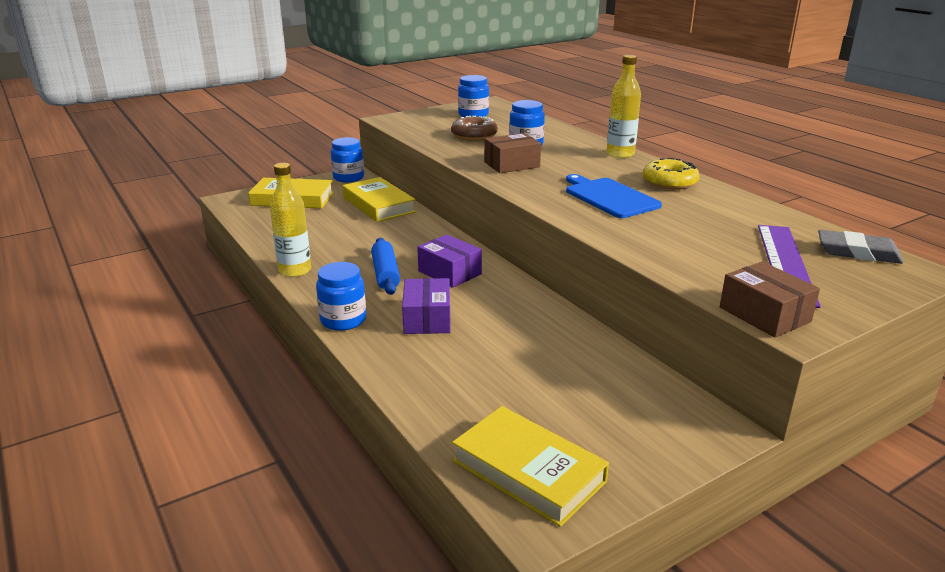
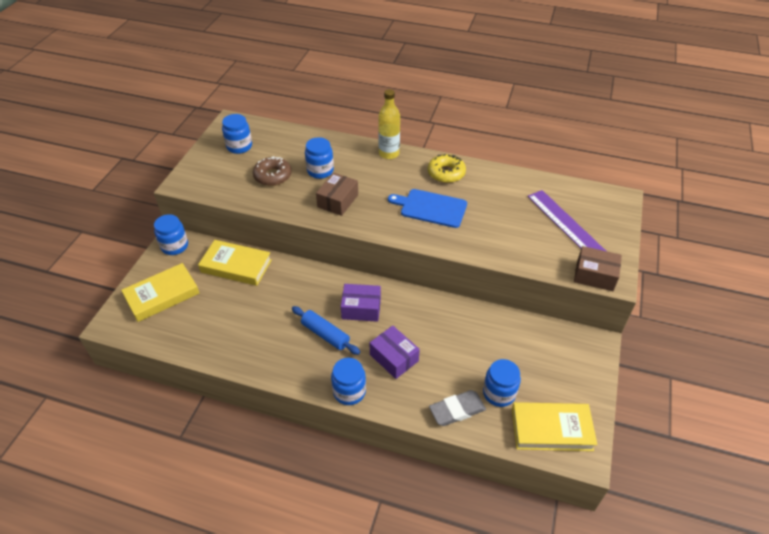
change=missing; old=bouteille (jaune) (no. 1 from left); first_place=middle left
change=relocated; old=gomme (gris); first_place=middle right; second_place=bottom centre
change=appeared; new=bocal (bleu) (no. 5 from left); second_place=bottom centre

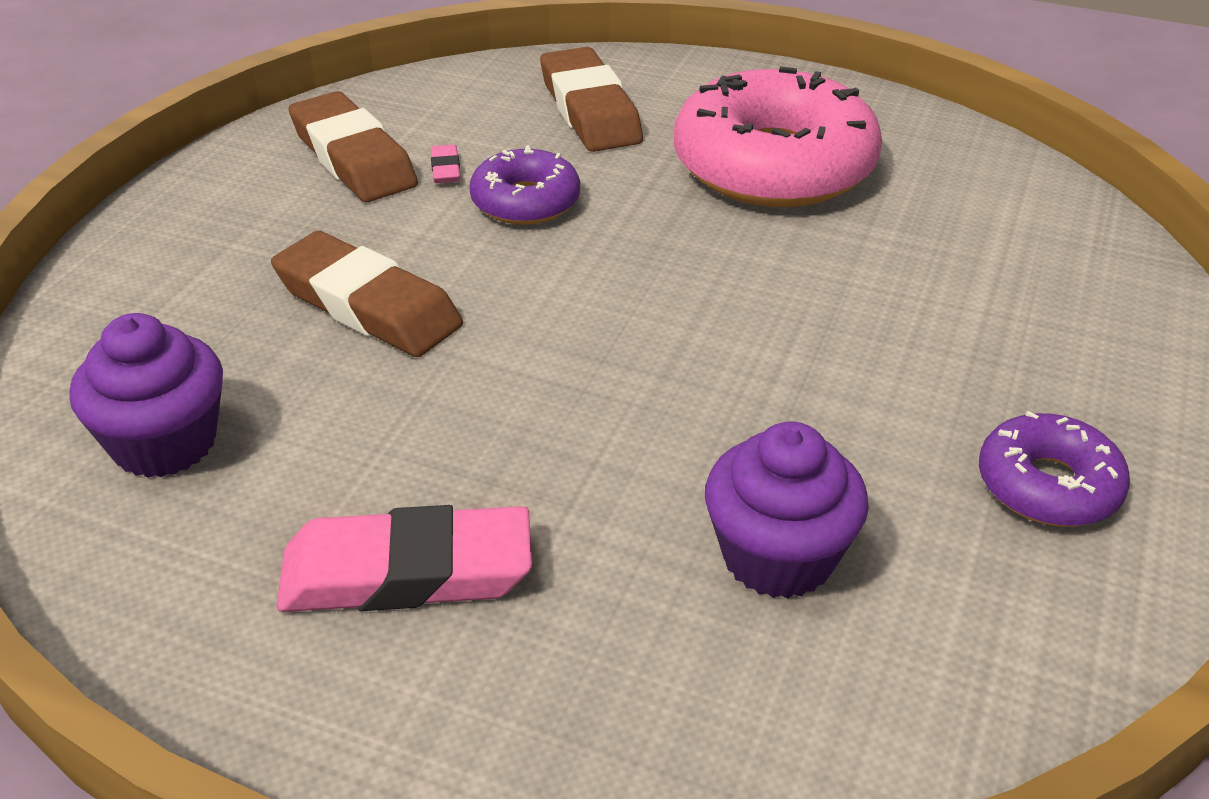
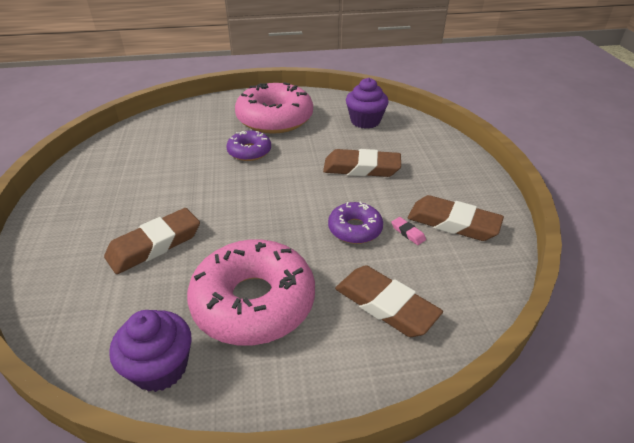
change=exchanged; old=gomme (rose) (no. 1 from left); new=beignet (rose) (no. 2 from left); first_place=bottom centre; second_place=top centre
change=relocated; old=muffin (violet) (no. 2 from left in the first image); new=muffin (violet) (no. 1 from left); first_place=centre; second_place=bottom left
change=relocated; old=beignet (violet) (no. 2 from left in the first image); new=beignet (violet) (no. 1 from left); first_place=middle right; second_place=top centre
change=appeared; new=gomme (marron) (no. 1 from left); second_place=middle left

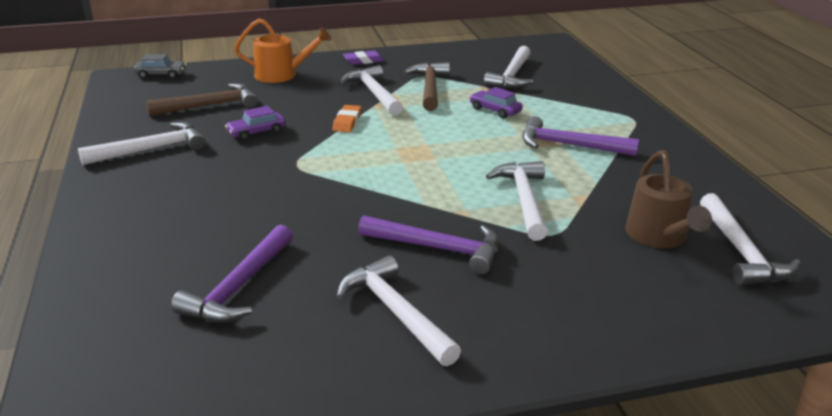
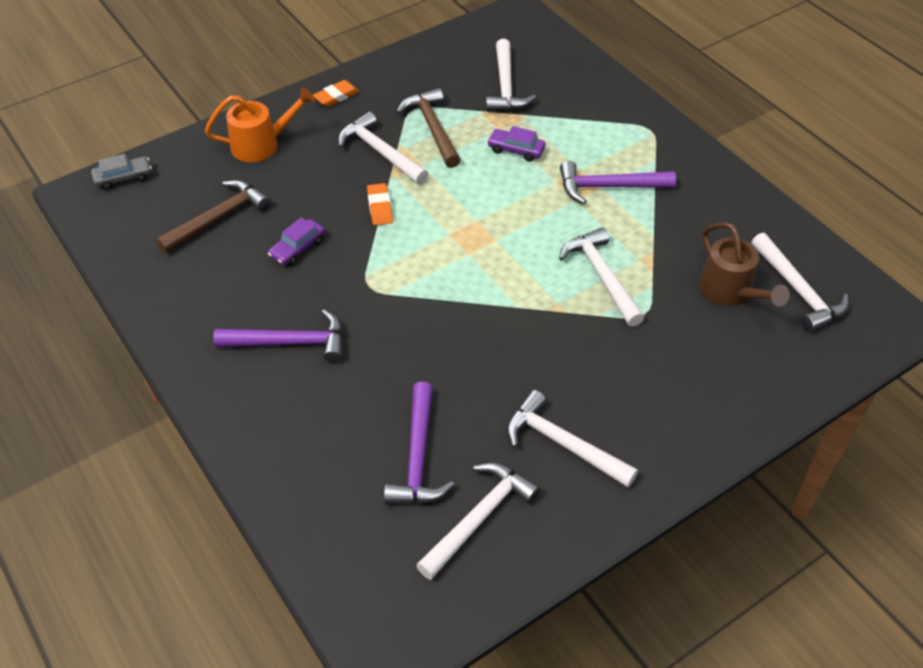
change=relocated; old=marteau (blanc) (no. 1 from left in the first image); new=marteau (blanc) (no. 2 from left); first_place=middle left; second_place=bottom centre
change=colour; old=gomme (violet); new=gomme (orange) (no. 1 from left); first_place=top centre; second_place=top centre
change=relocated; old=marteau (violet) (no. 2 from left in the first image); new=marteau (violet) (no. 1 from left); first_place=centre; second_place=middle left

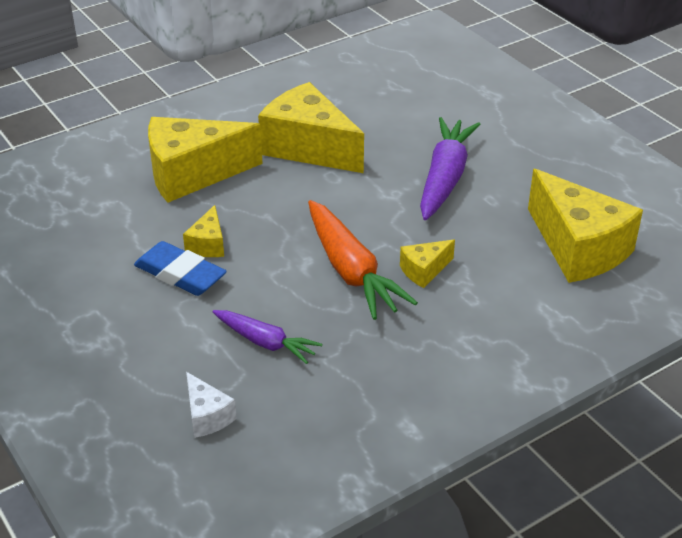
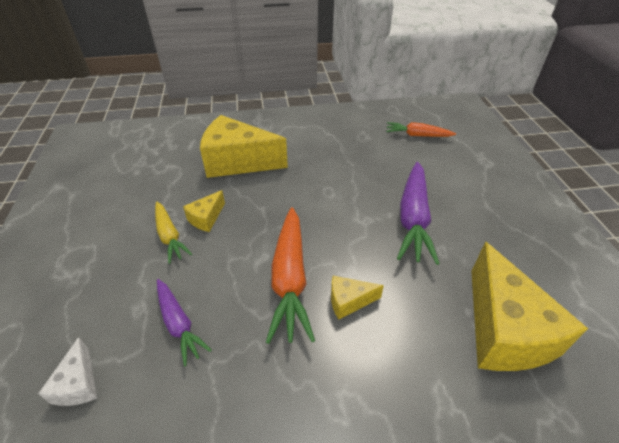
change=exchanged; old=gomme (bleu); new=carotte (jaune); first_place=middle left; second_place=middle left
change=missing; old=fromage (jaune) (no. 3 from left); first_place=top centre
change=spun; old=carotte (violet) (no. 2 from left); first_place=top centre; second_place=middle right; degrees=150
change=appeared; new=carotte (orange) (no. 2 from left); second_place=top right

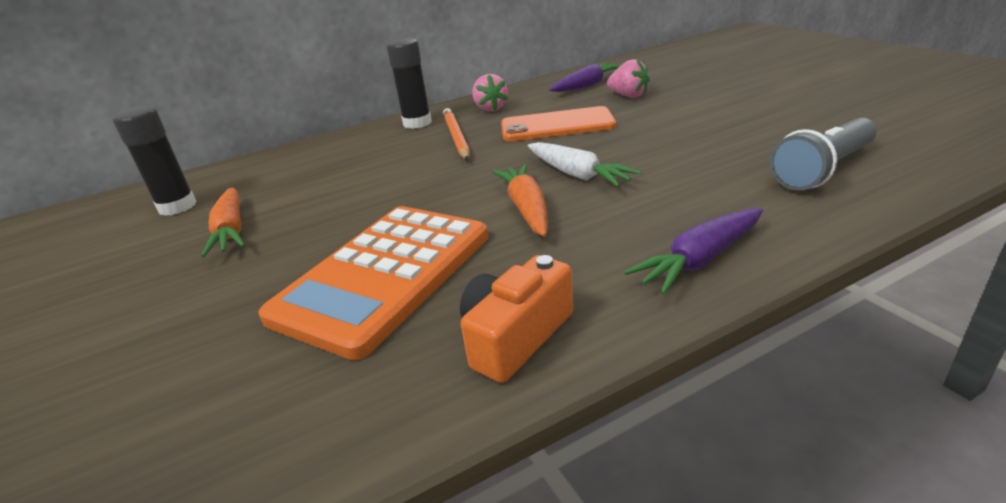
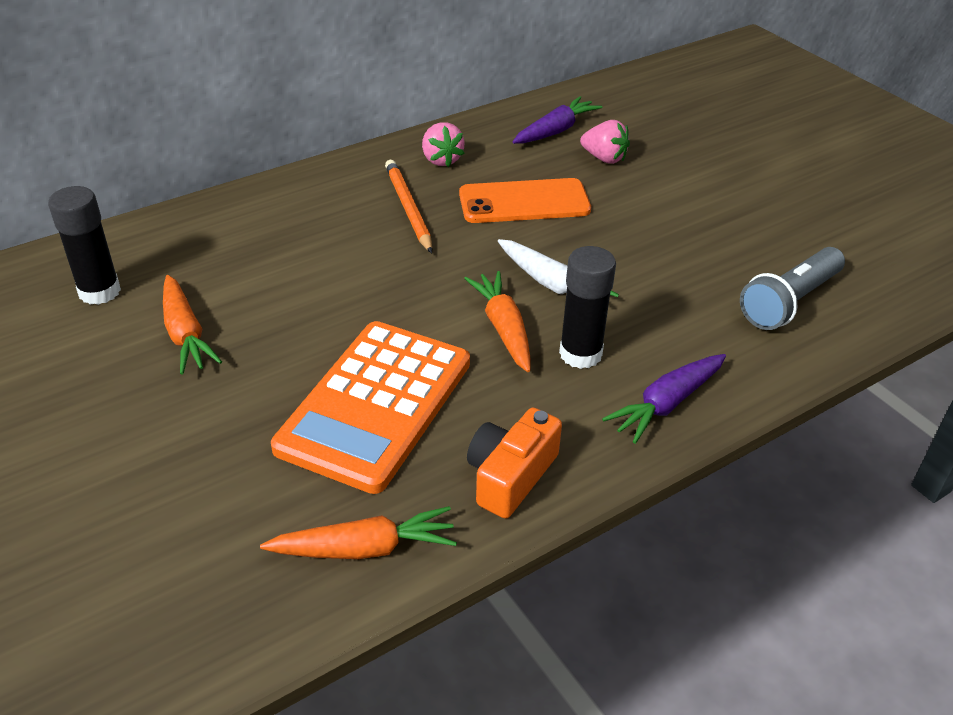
change=relocated; old=bâton de colle (noir) (no. 2 from left); first_place=top centre; second_place=centre
change=appeared; new=carotte (orange) (no. 2 from left); second_place=bottom centre

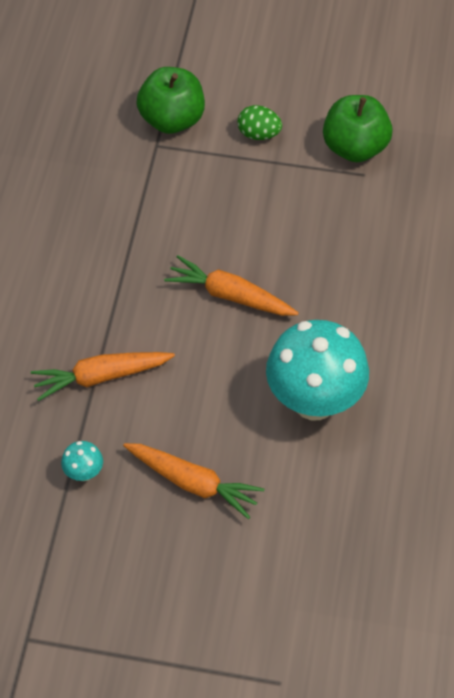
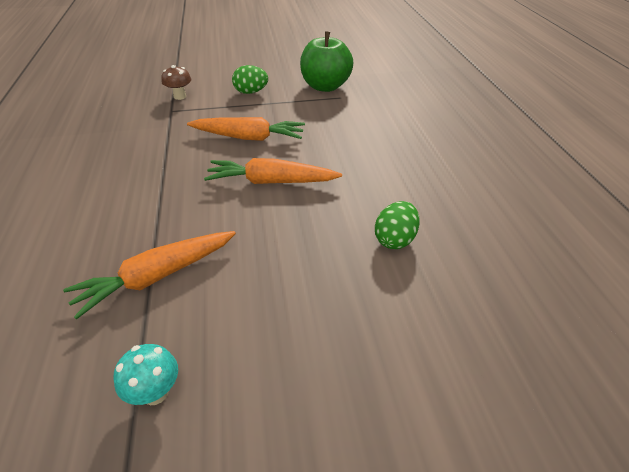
change=relocated; old=carotte (orange) (no. 2 from left); first_place=bottom centre; second_place=top centre
change=exchanged; old=pomme (vert) (no. 1 from left); new=champignon (marron); first_place=top centre; second_place=top left
change=exchanged; old=champignon (turquoise) (no. 2 from left); new=œuf (vert) (no. 2 from left); first_place=middle right; second_place=centre

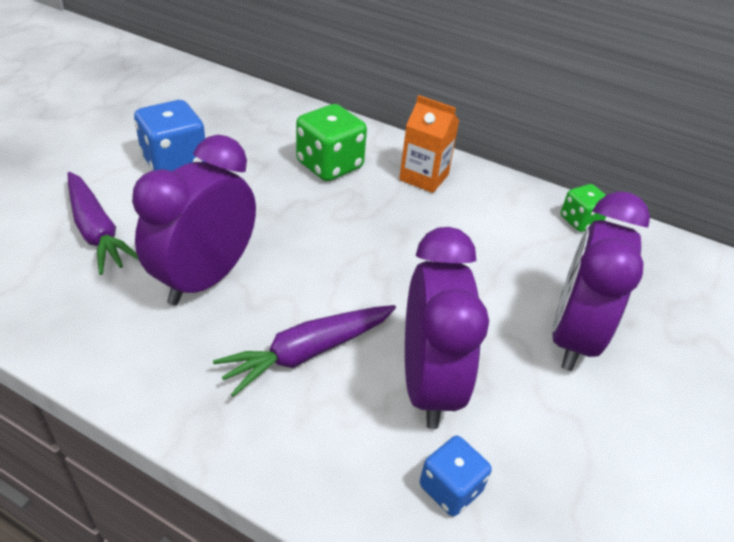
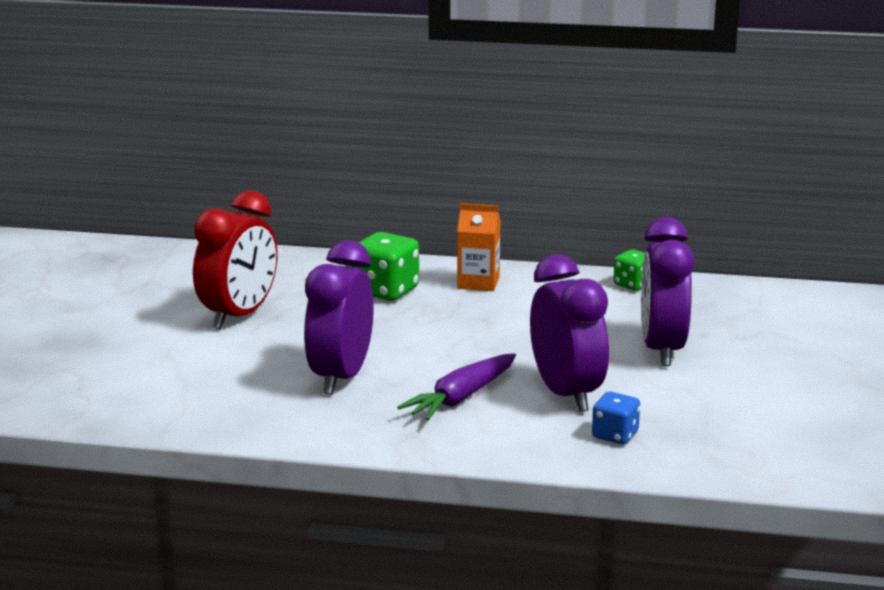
change=missing; old=carotte (violet) (no. 1 from left); first_place=middle left
change=exchanged; old=dé (bleu) (no. 1 from left); new=réveil (rouge); first_place=top left; second_place=middle left

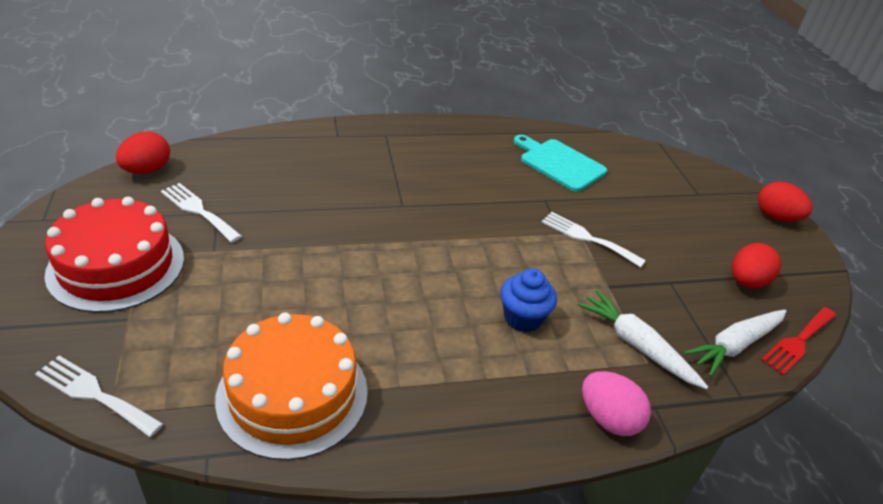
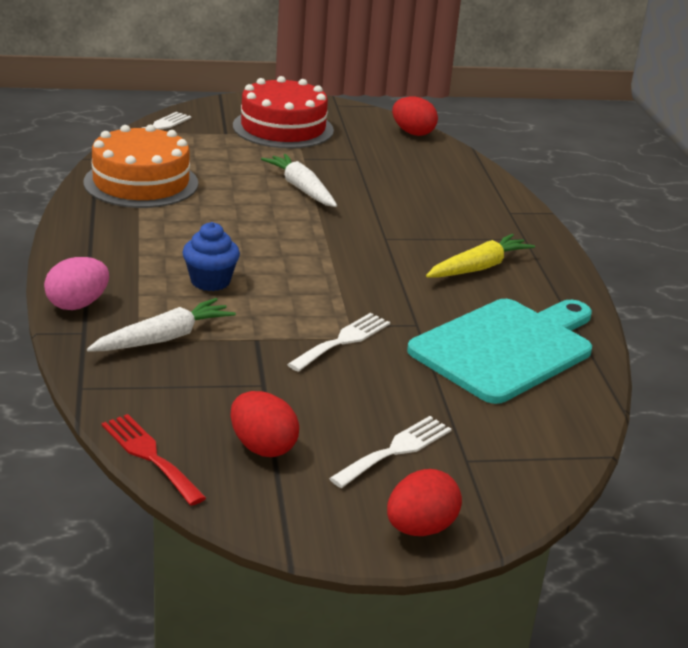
change=relocated; old=fourchette (blanc) (no. 2 from left in the first image); new=fourchette (blanc) (no. 3 from left); first_place=middle left; second_place=bottom centre
change=size; old=planche à découper (turquoise); first_place=top centre; second_place=middle right; factor=1.53
change=relocated; old=carotte (blanc) (no. 2 from left); first_place=bottom right; second_place=top centre
change=appeared; new=carotte (jaune); second_place=middle right

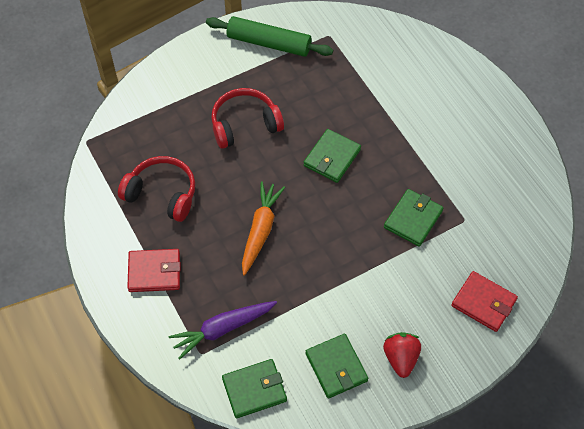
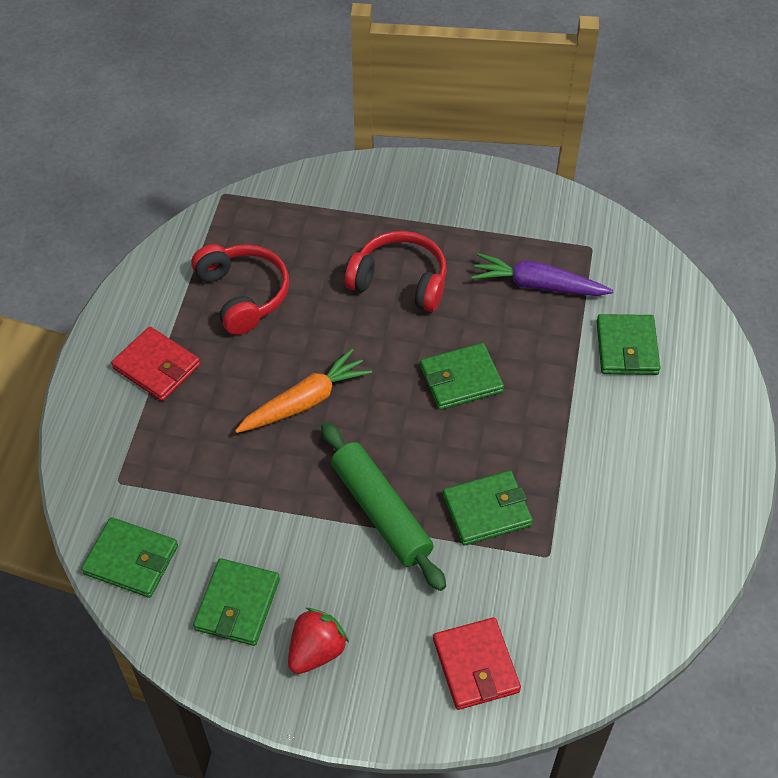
change=relocated; old=carotte (violet); first_place=bottom centre; second_place=middle right
change=relocated; old=rouleau à pâtisserie (vert); first_place=top centre; second_place=centre
change=appeared; new=portefeuille (vert) (no. 5 from left); second_place=middle right

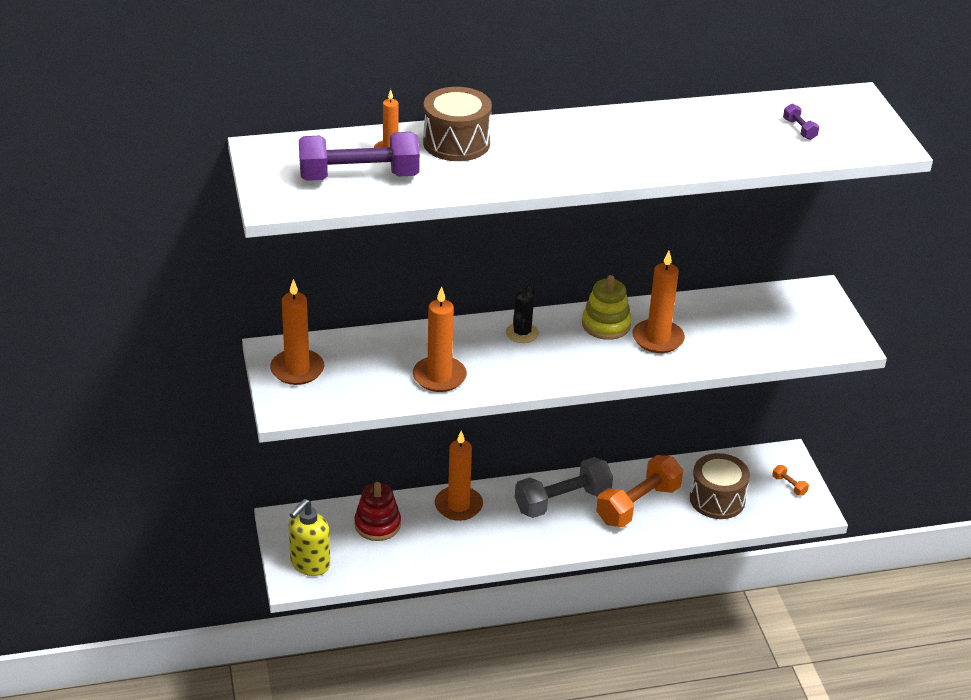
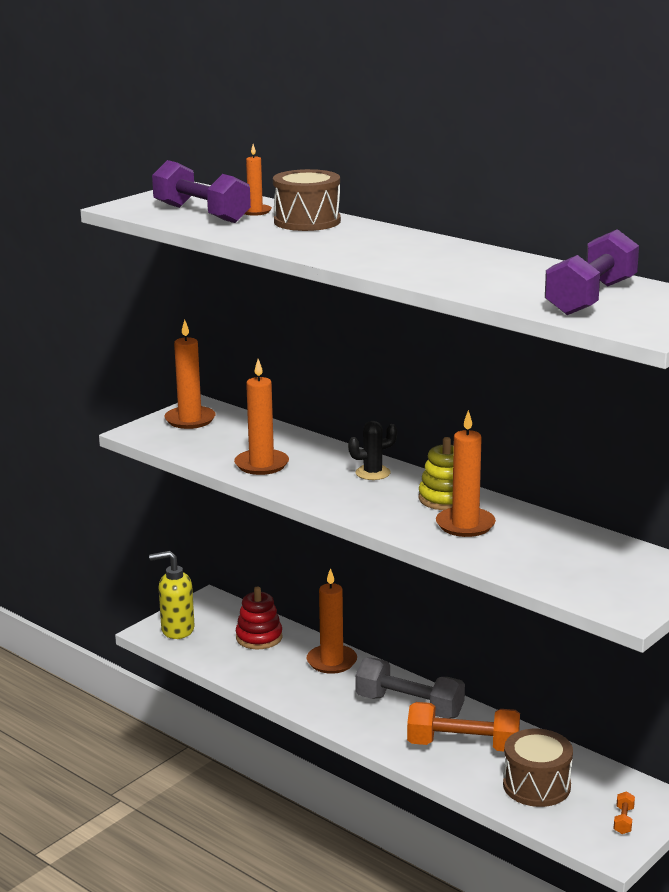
change=size; old=haltère (violet) (no. 2 from left); first_place=top right; second_place=top right; factor=2.47

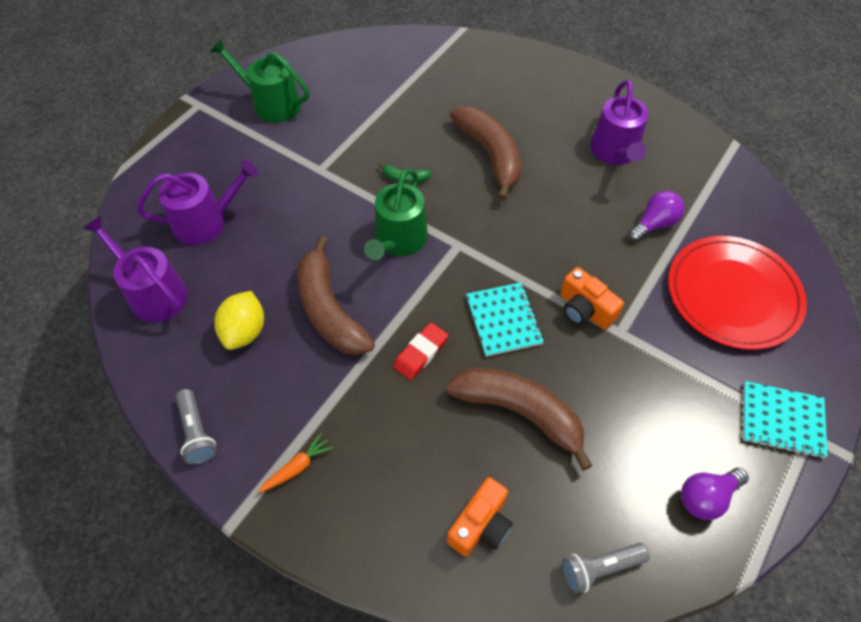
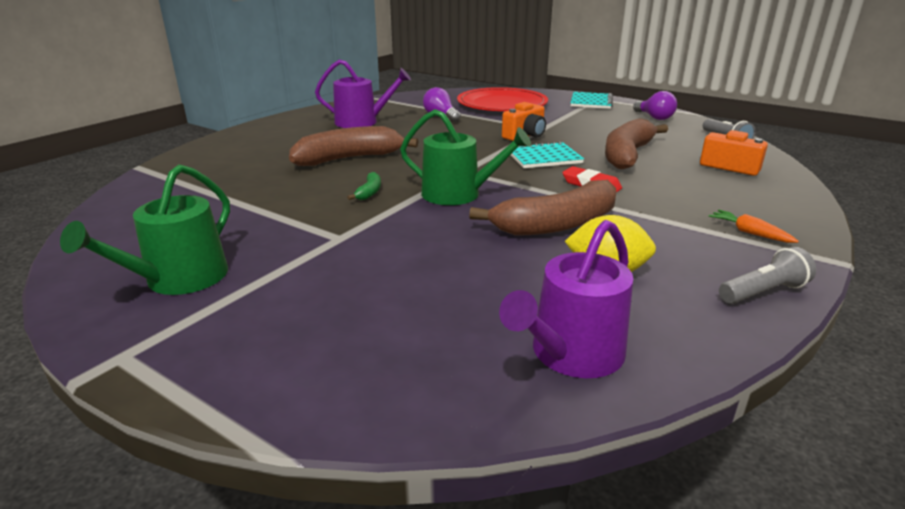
change=missing; old=arrosoir (violet) (no. 2 from left); first_place=top left

